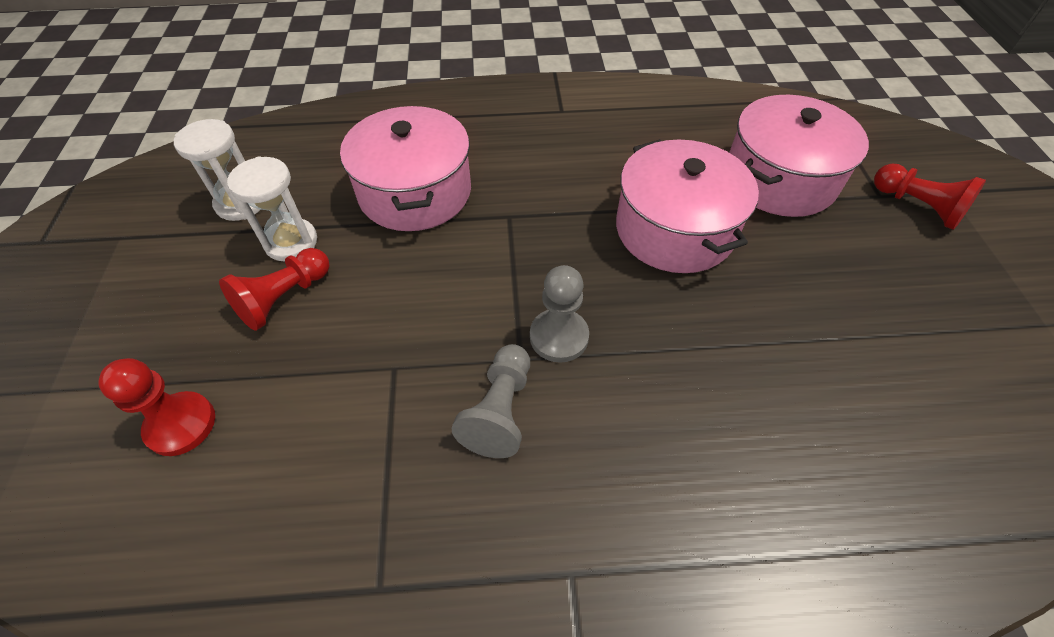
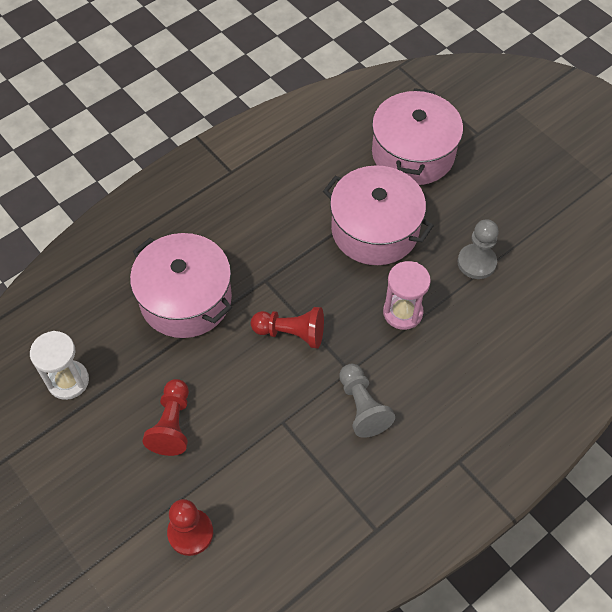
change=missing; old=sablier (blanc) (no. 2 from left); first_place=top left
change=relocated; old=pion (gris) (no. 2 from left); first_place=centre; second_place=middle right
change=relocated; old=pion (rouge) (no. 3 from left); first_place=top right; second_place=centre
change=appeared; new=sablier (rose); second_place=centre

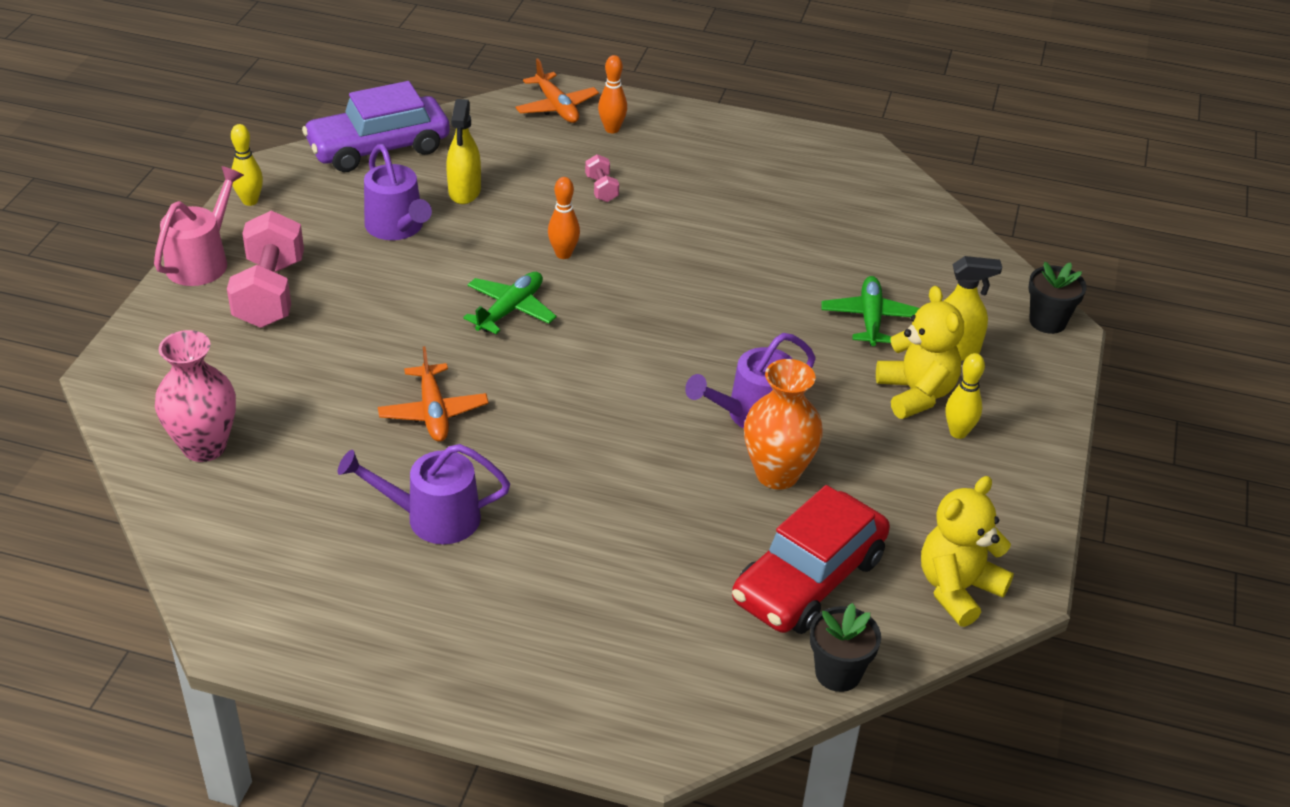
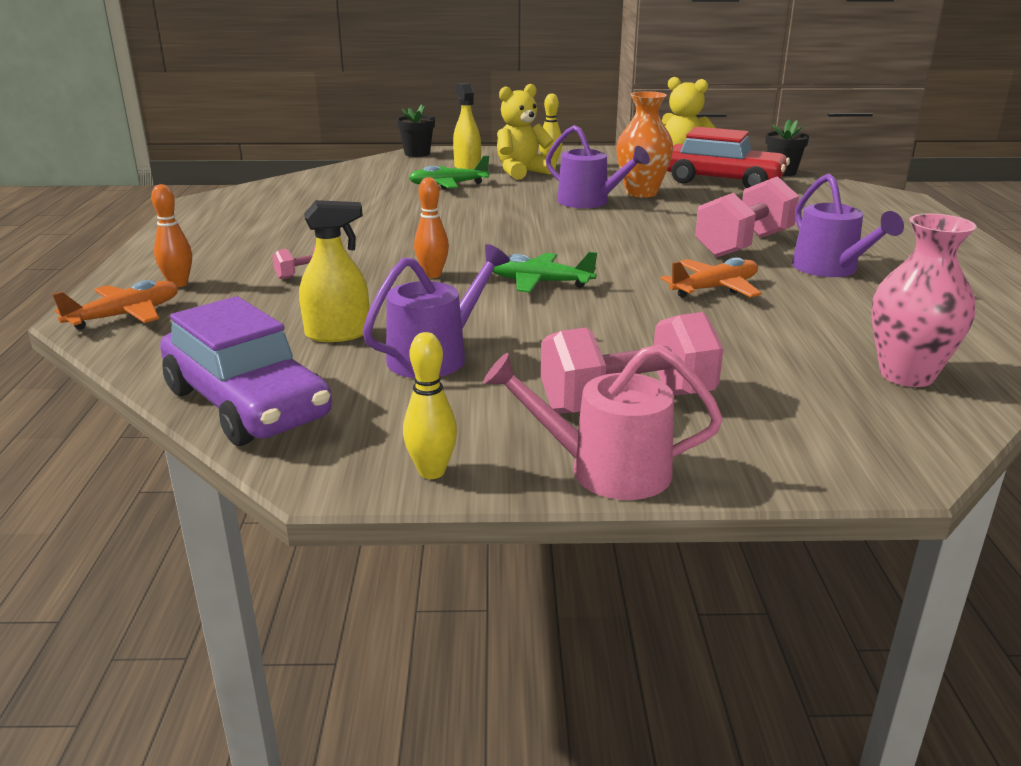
change=appeared; new=haltère (rose) (no. 3 from left); second_place=top right

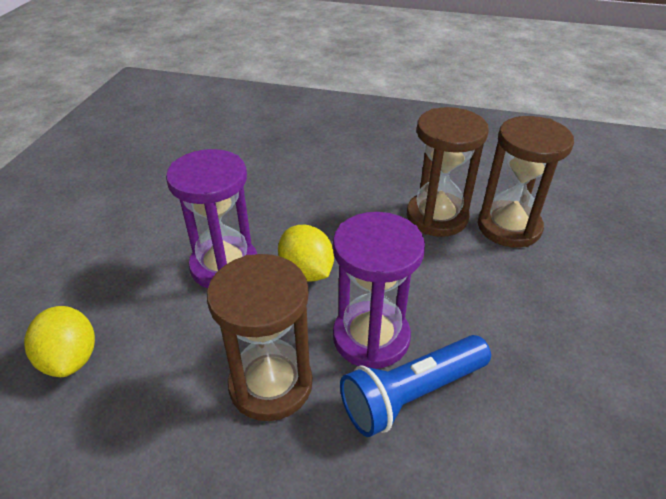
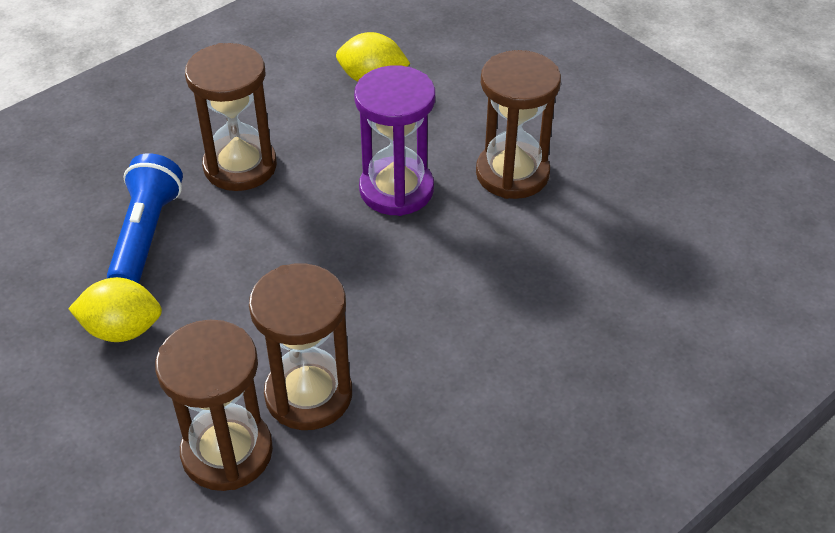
change=relocated; old=citron (jaune) (no. 2 from left in the first image); new=citron (jaune) (no. 1 from left); first_place=centre; second_place=middle left
change=missing; old=sablier (violet) (no. 2 from left); first_place=centre
change=appeared; new=sablier (marron) (no. 4 from left); second_place=top centre

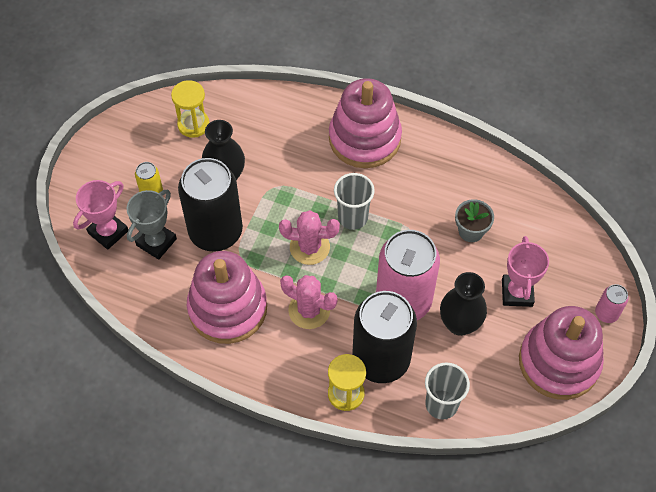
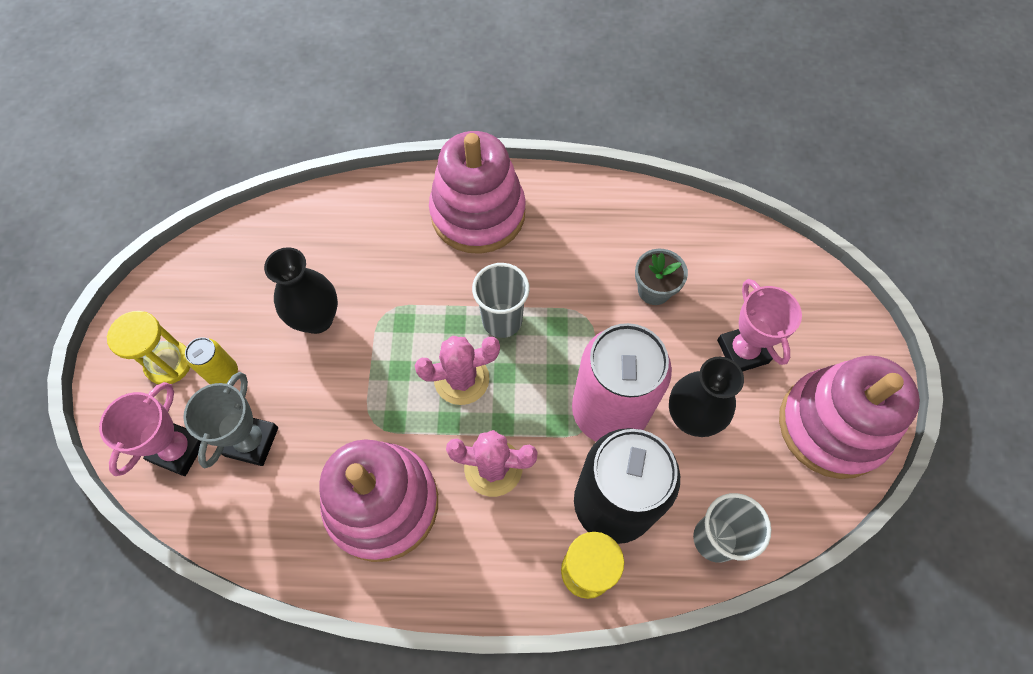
change=relocated; old=sablier (jaune) (no. 1 from left); first_place=top left; second_place=middle left
change=missing; old=canette (noir) (no. 1 from left); first_place=middle left
change=missing; old=canette (rose) (no. 2 from left); first_place=middle right

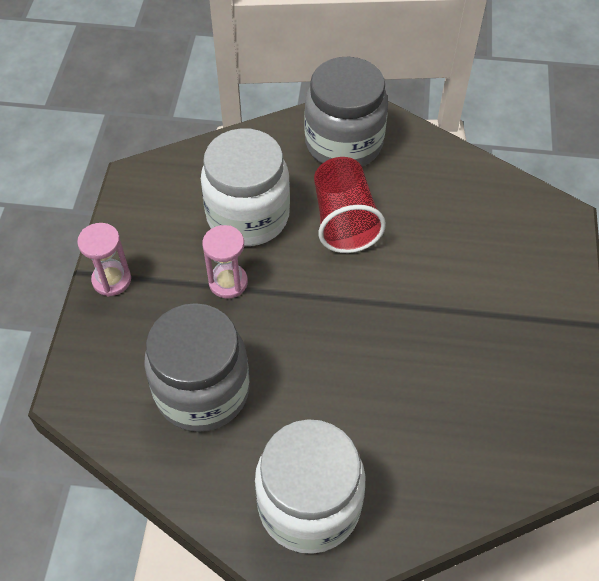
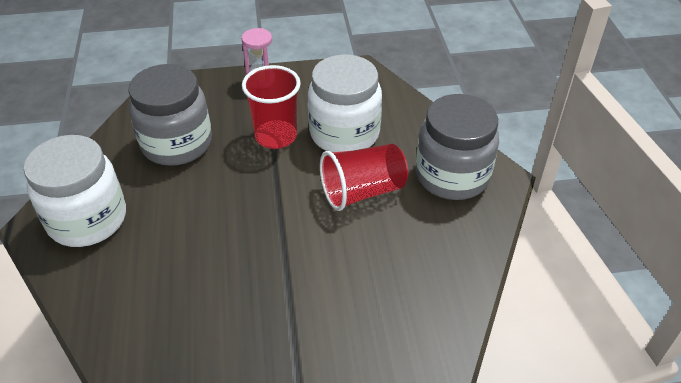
change=exchanged; old=sablier (rose) (no. 2 from left); new=gobelet (rouge) (no. 1 from left); first_place=centre; second_place=top centre

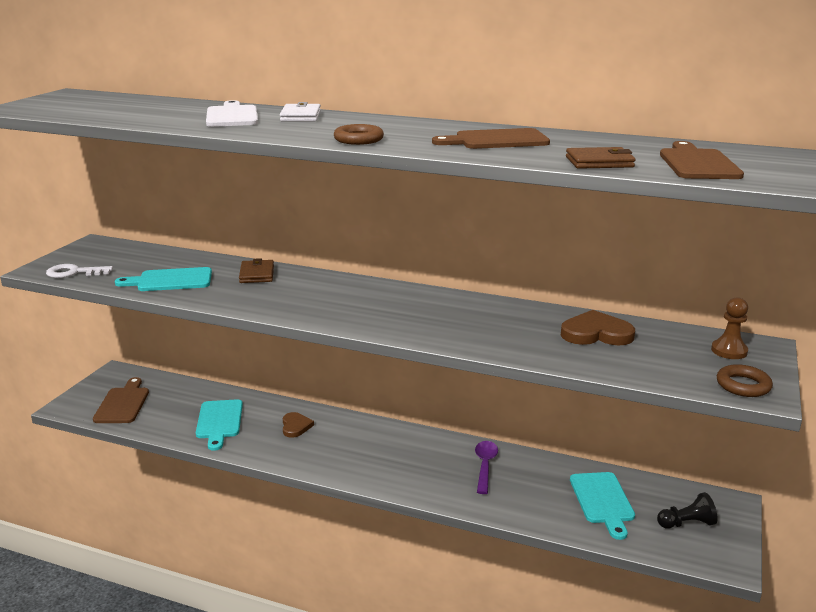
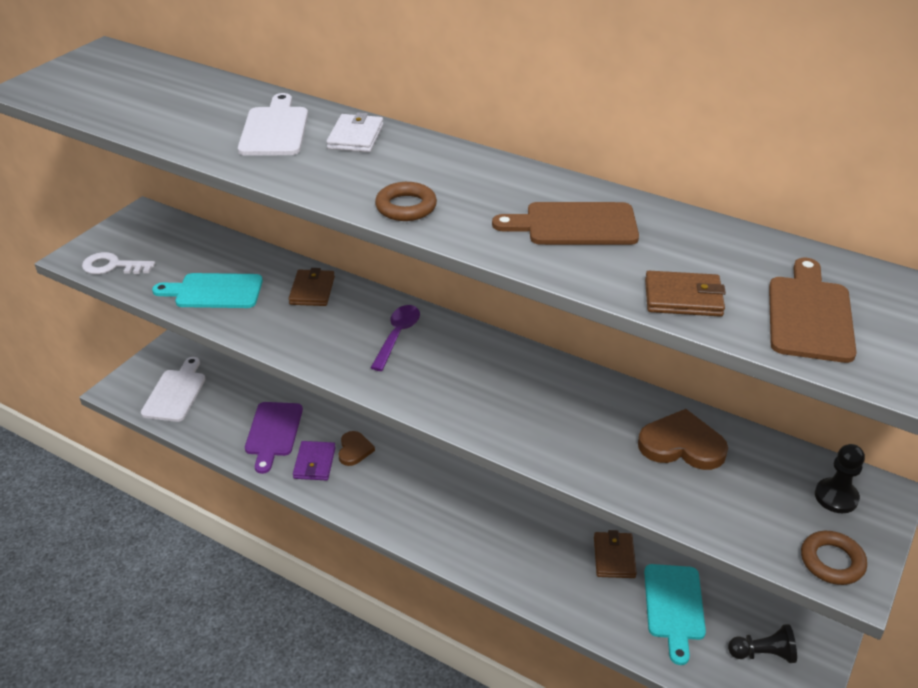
change=colour; old=planche à découper (marron) (no. 1 from left); new=planche à découper (blanc) (no. 1 from left); first_place=middle left; second_place=middle left
change=colour; old=planche à découper (turquoise) (no. 2 from left); new=planche à découper (violet); first_place=bottom left; second_place=middle left
change=relocated; old=cuillère (violet); first_place=bottom centre; second_place=centre
change=colour; old=pion (marron); new=pion (noir) (no. 2 from left); first_place=middle right; second_place=bottom right
change=appeared; new=portefeuille (violet); second_place=bottom centre
change=appeared; new=portefeuille (marron) (no. 2 from left); second_place=bottom right

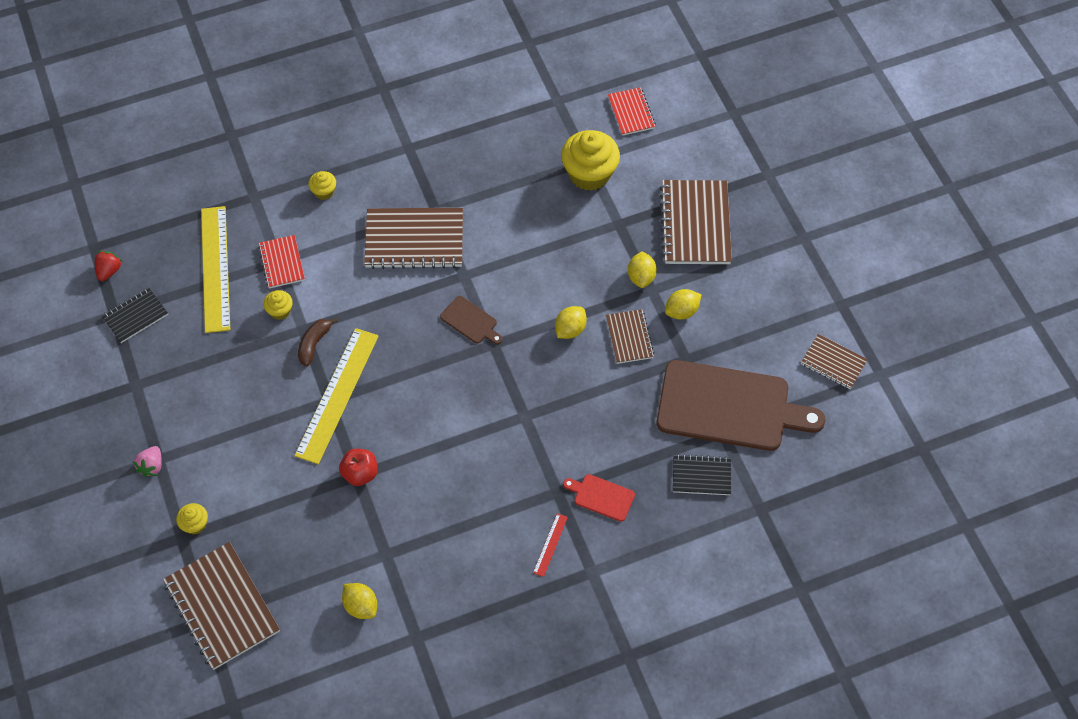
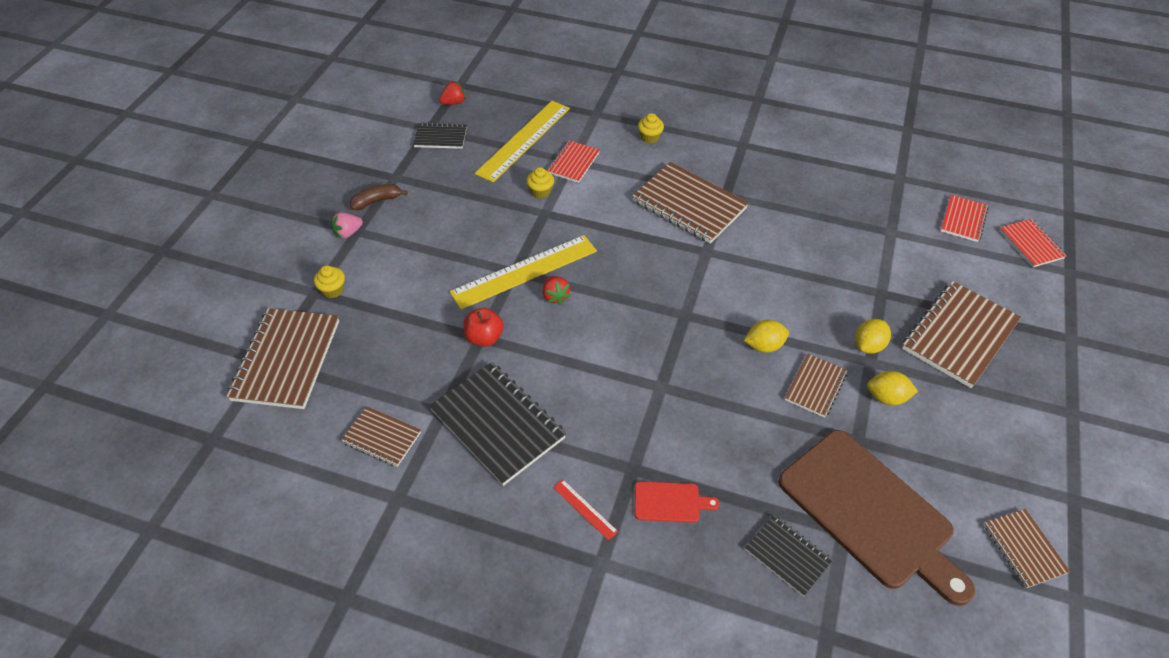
change=relocated; old=banane (marron); first_place=middle left; second_place=top left
change=exchanged; old=citron (jaune) (no. 1 from left); new=carnet (marron) (no. 2 from left); first_place=bottom left; second_place=middle left
change=missing; old=planche à découper (marron) (no. 1 from left); first_place=centre
change=spun; old=règle (rouge); first_place=bottom centre; second_place=bottom centre; degrees=75
change=missing; old=muffin (jaune) (no. 4 from left); first_place=top centre
change=spun; old=planche à découper (rouge); first_place=bottom centre; second_place=bottom centre; degrees=120
change=appeared; new=carnet (noir) (no. 2 from left); second_place=centre
change=appeared; new=fraise (rouge) (no. 2 from left); second_place=centre
change=appeared; new=carnet (rouge) (no. 3 from left); second_place=middle right

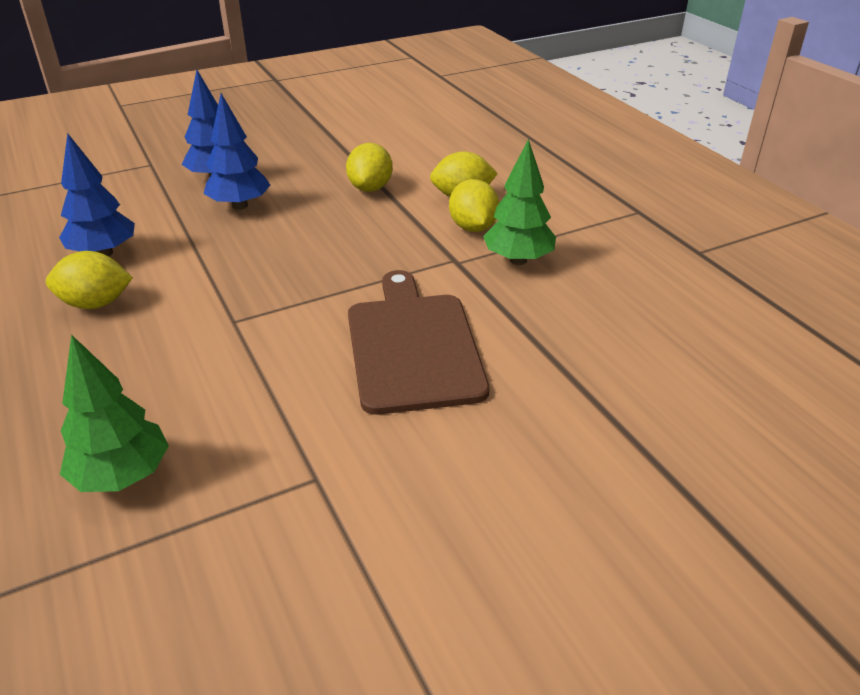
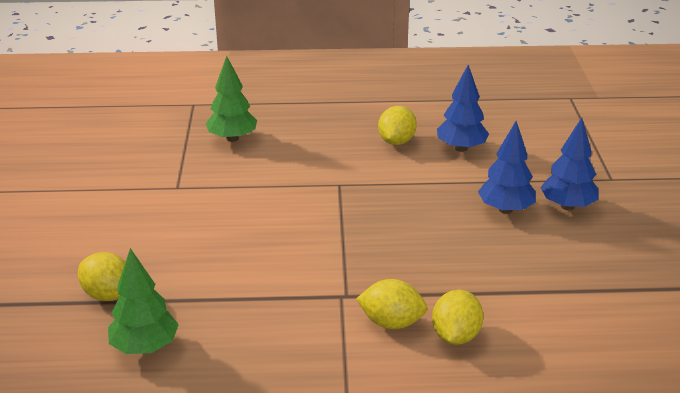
change=relocated; old=citron (jaune) (no. 2 from left in the first image); new=citron (jaune) (no. 1 from left); first_place=top centre; second_place=bottom left
change=missing; old=planche à découper (marron); first_place=centre
change=relocated; old=arbre (vert) (no. 2 from left in the first image); new=arbre (vert) (no. 1 from left); first_place=top centre; second_place=bottom left

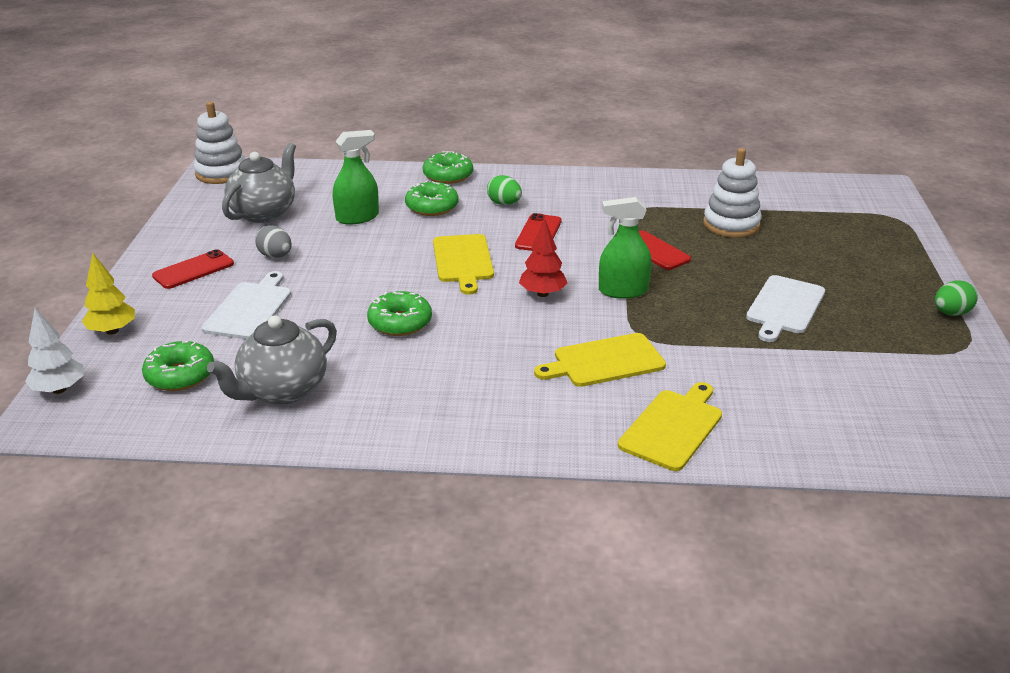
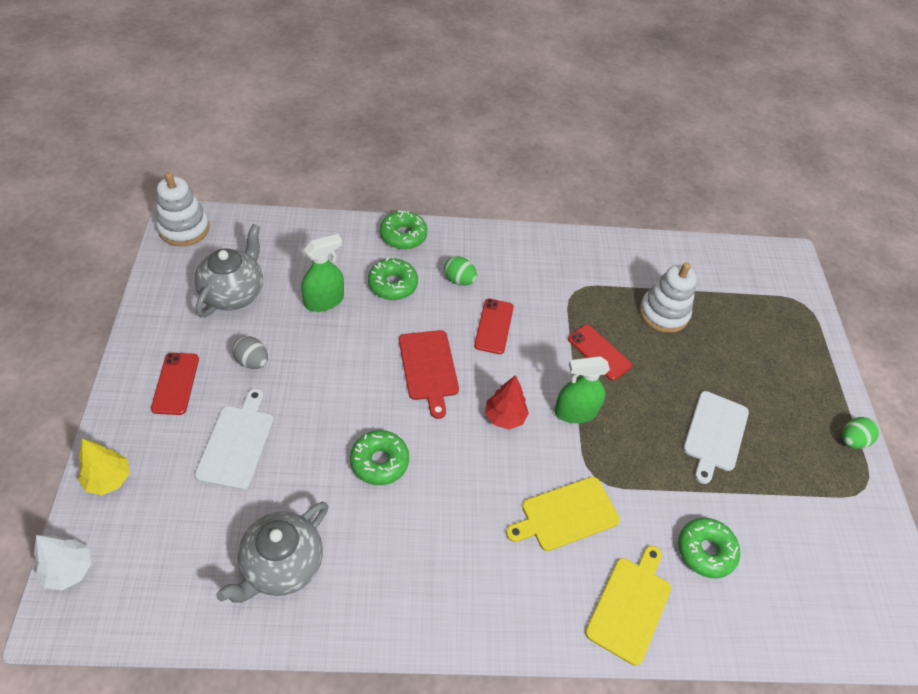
change=relocated; old=beignet (vert) (no. 1 from left in the first image); new=beignet (vert) (no. 4 from left); first_place=middle left; second_place=bottom right
change=spun; old=téléphone (rouge) (no. 1 from left); first_place=middle left; second_place=middle left; degrees=-45
change=colour; old=planche à découper (jaune) (no. 1 from left); new=planche à découper (rouge); first_place=centre; second_place=centre

